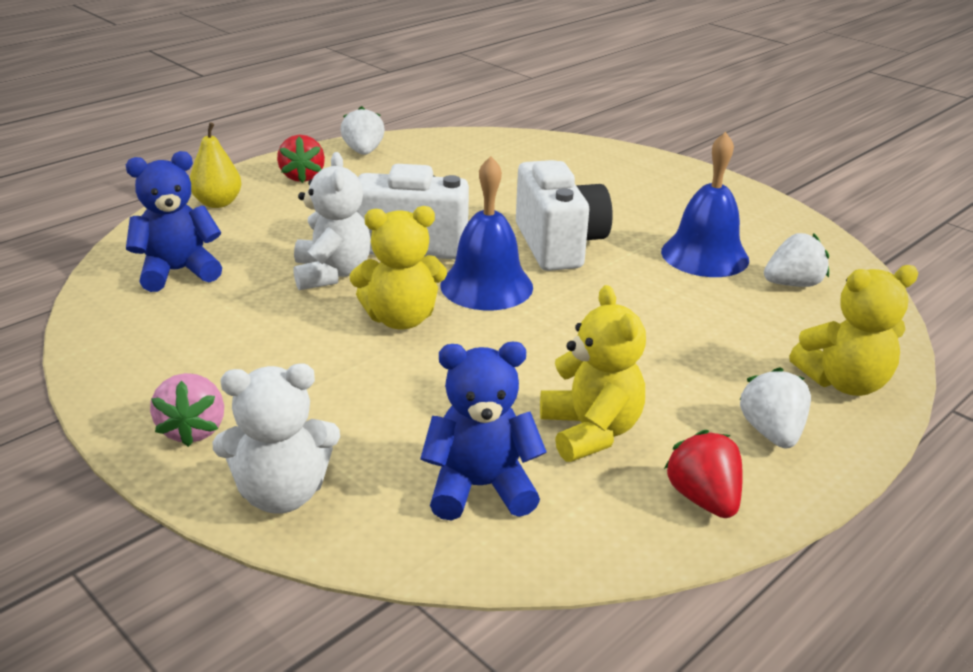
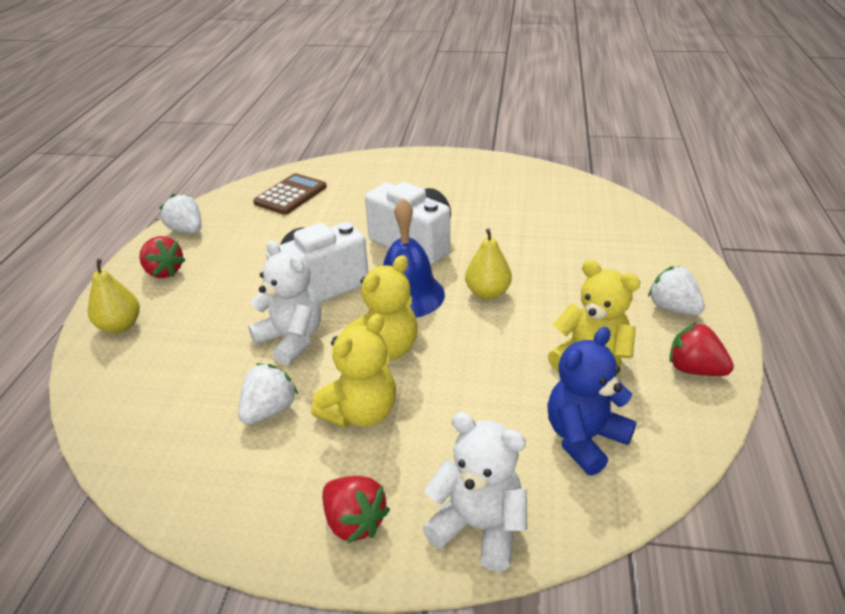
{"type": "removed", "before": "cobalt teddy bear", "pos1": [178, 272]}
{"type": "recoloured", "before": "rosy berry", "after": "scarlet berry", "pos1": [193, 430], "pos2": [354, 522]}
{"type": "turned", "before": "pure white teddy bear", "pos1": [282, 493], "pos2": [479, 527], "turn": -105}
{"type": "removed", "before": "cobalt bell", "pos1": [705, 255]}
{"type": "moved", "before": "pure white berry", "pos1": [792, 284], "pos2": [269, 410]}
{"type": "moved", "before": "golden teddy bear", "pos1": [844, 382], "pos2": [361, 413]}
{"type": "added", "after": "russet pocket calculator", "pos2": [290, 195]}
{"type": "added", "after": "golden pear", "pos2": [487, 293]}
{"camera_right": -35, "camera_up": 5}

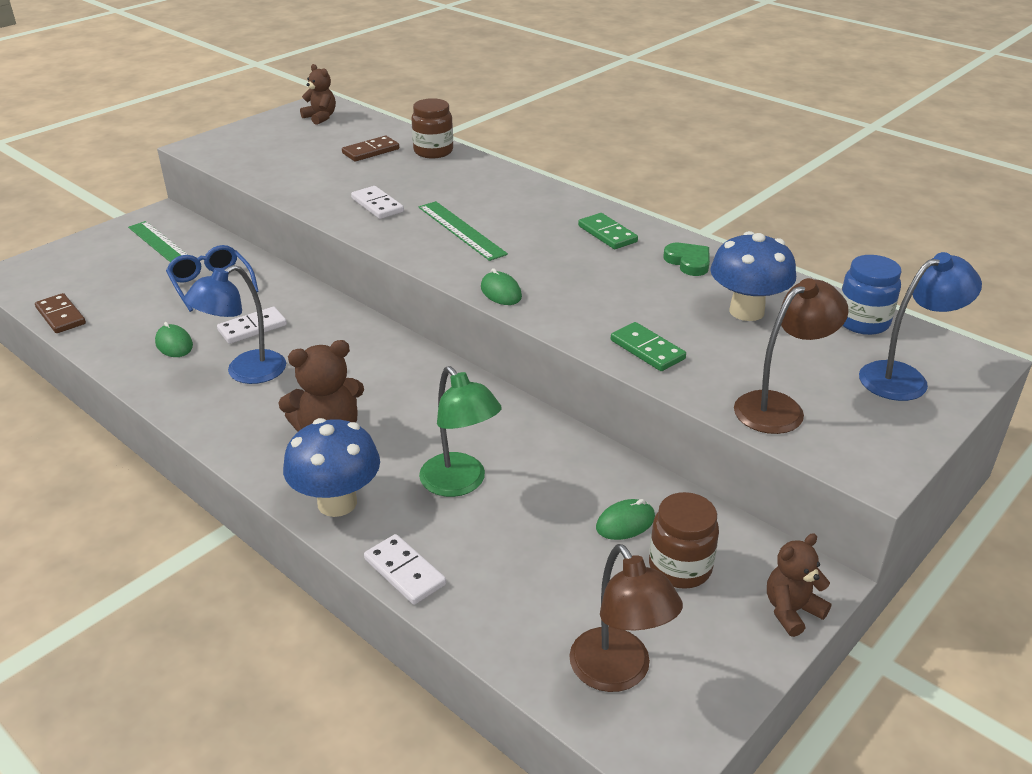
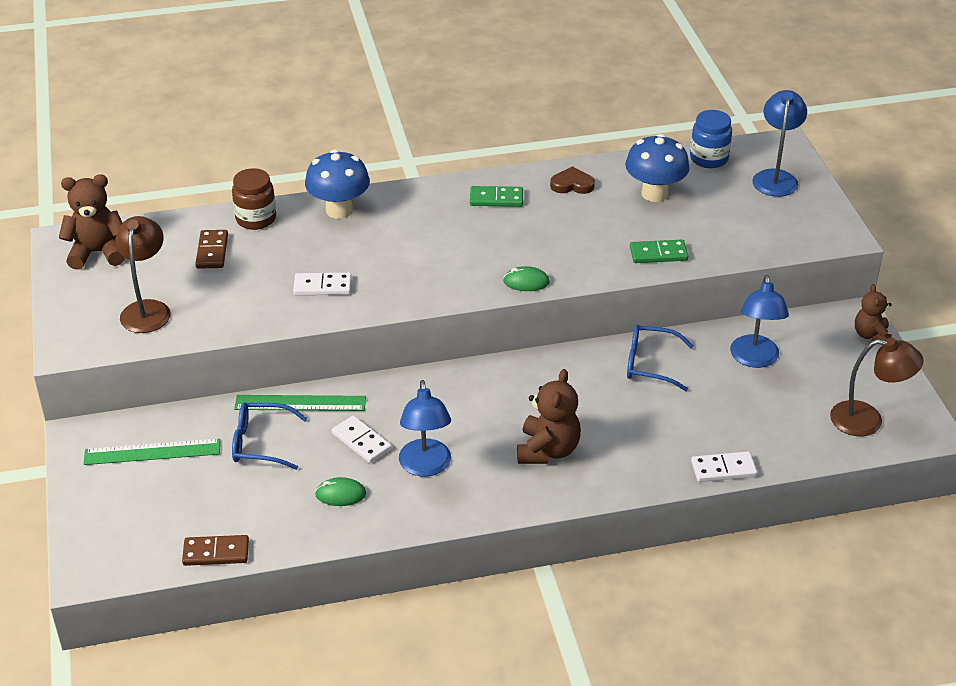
{"type": "turned", "before": "pure white domino", "pos1": [252, 328], "pos2": [361, 442], "turn": -45}
{"type": "moved", "before": "cobalt toadstool", "pos1": [337, 503], "pos2": [339, 210]}
{"type": "resized", "before": "russet teddy bear", "pos1": [320, 117], "pos2": [97, 253], "scale": 1.53}
{"type": "moved", "before": "leaf-green straightedge", "pos1": [461, 230], "pos2": [300, 403]}
{"type": "removed", "before": "leaf-green reading lamp", "pos1": [460, 483]}
{"type": "replaced", "before": "leaf-green computer mouse", "after": "cobalt reading lamp", "pos1": [625, 523], "pos2": [754, 359]}
{"type": "removed", "before": "russet jar", "pos1": [680, 567]}
{"type": "recoloured", "before": "leaf-green love heart", "after": "russet love heart", "pos1": [688, 262], "pos2": [572, 184]}
{"type": "moved", "before": "russet reading lamp", "pos1": [779, 407], "pos2": [147, 309]}
{"type": "added", "after": "cobalt spectacles", "pos2": [651, 364]}
{"camera_right": -55, "camera_up": 5}

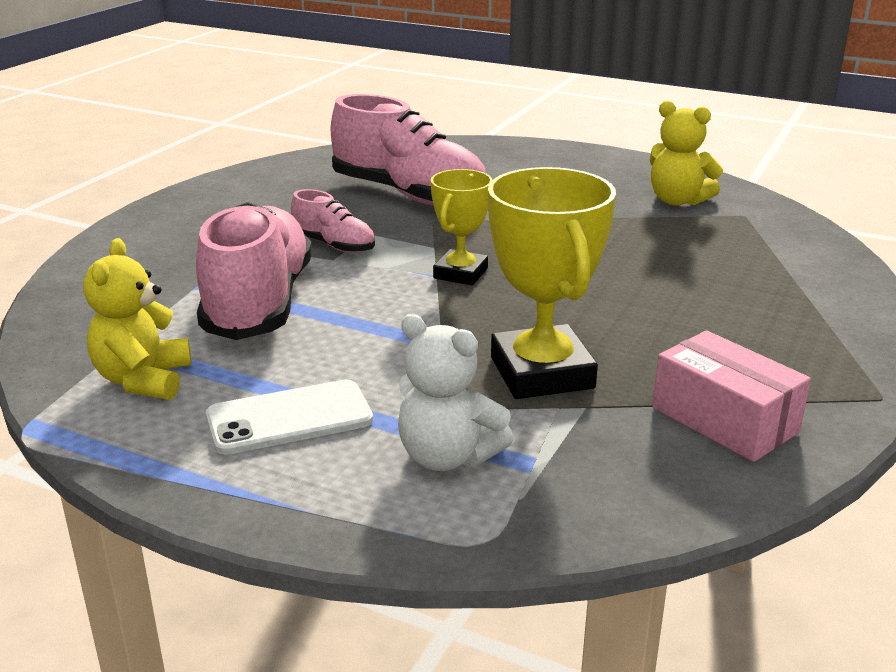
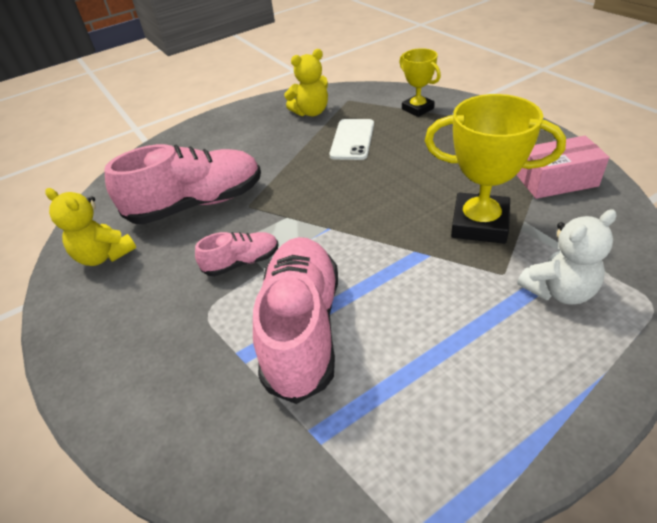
{"type": "moved", "before": "golden teddy bear", "pos1": [143, 380], "pos2": [104, 255]}
{"type": "turned", "before": "rosy lace-up shoe", "pos1": [259, 303], "pos2": [302, 328], "turn": 60}
{"type": "moved", "before": "pure white phone", "pos1": [289, 418], "pos2": [352, 140]}
{"type": "moved", "before": "golden prize cup", "pos1": [460, 273], "pos2": [417, 109]}
{"camera_right": -55, "camera_up": 15}

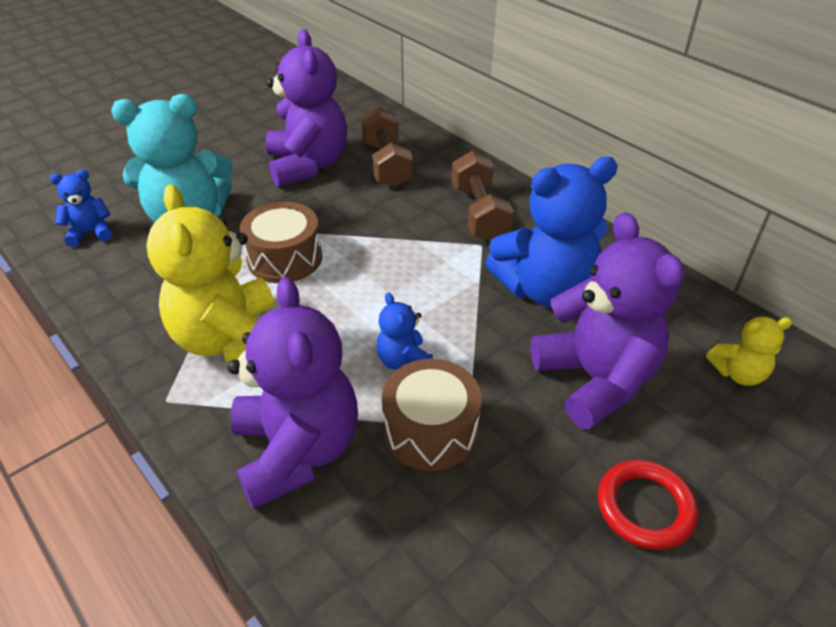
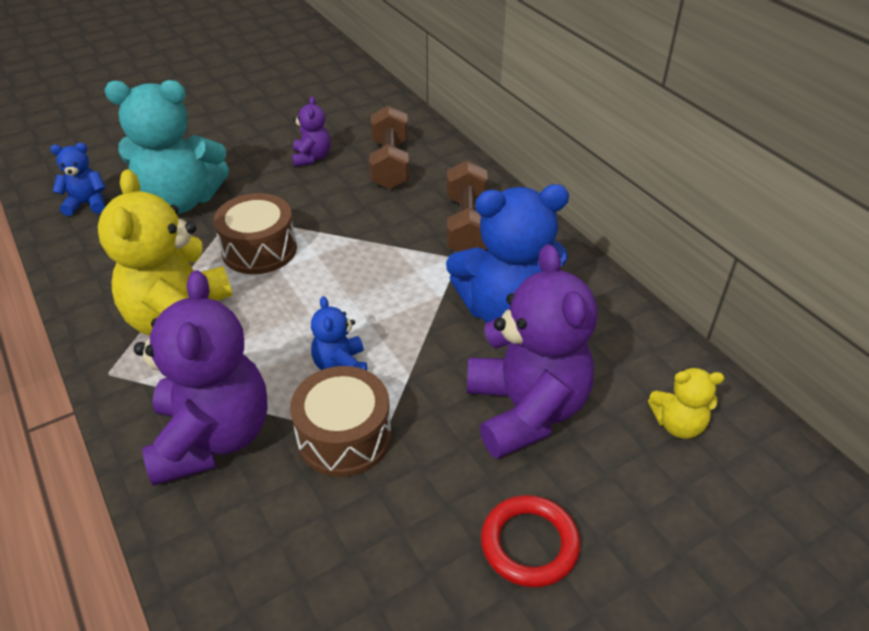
{"type": "resized", "before": "violet teddy bear", "pos1": [308, 165], "pos2": [312, 157], "scale": 0.48}
{"camera_right": 10, "camera_up": 0}

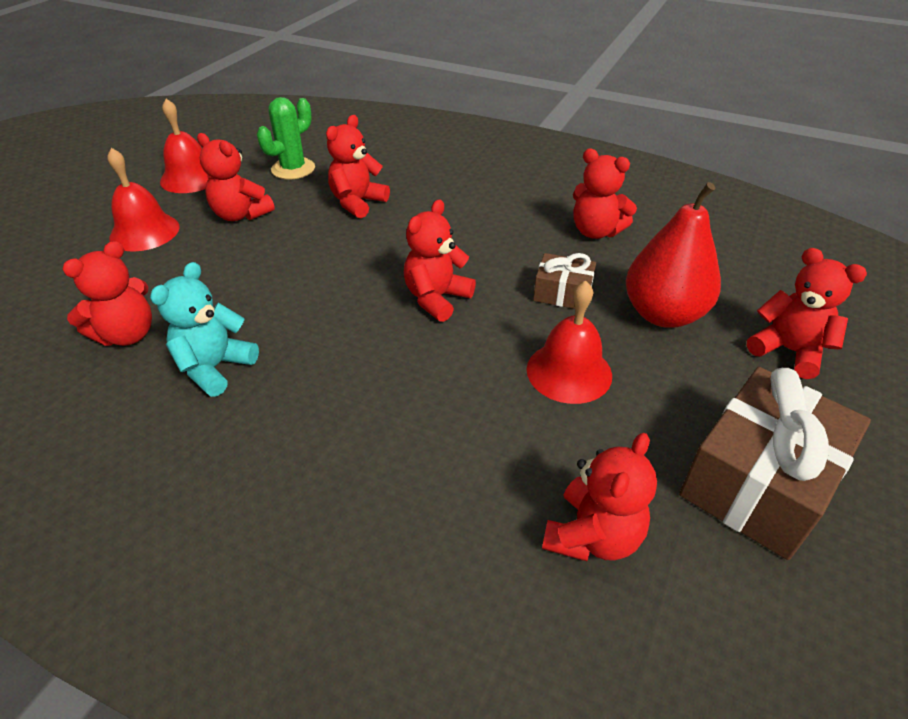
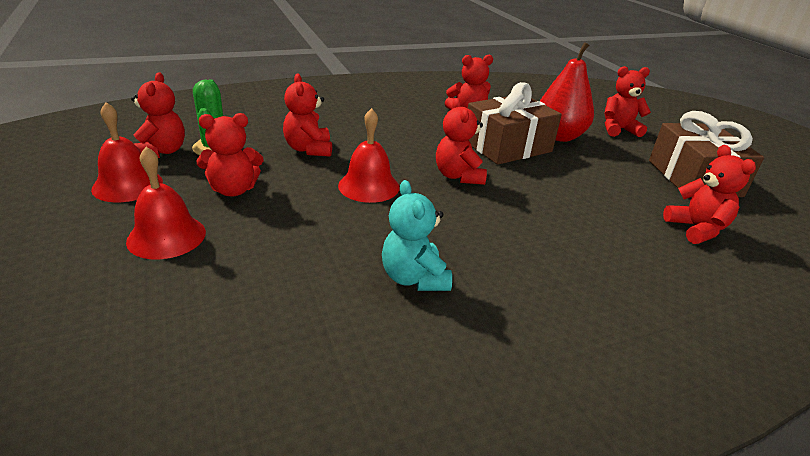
{"type": "moved", "before": "scarlet teddy bear", "pos1": [127, 334], "pos2": [161, 152]}
{"type": "moved", "before": "scarlet bell", "pos1": [569, 372], "pos2": [369, 186]}
{"type": "resized", "before": "russet present", "pos1": [562, 293], "pos2": [507, 146], "scale": 1.95}
{"camera_right": -50, "camera_up": -10}

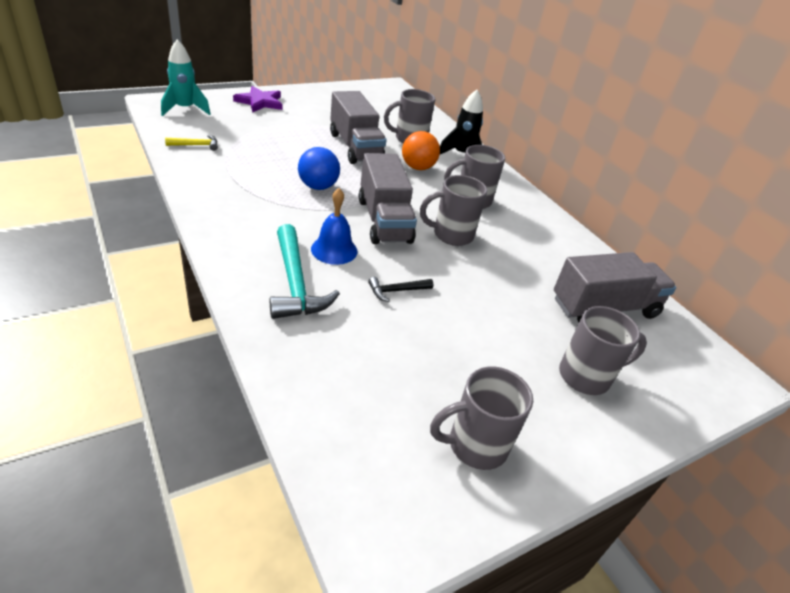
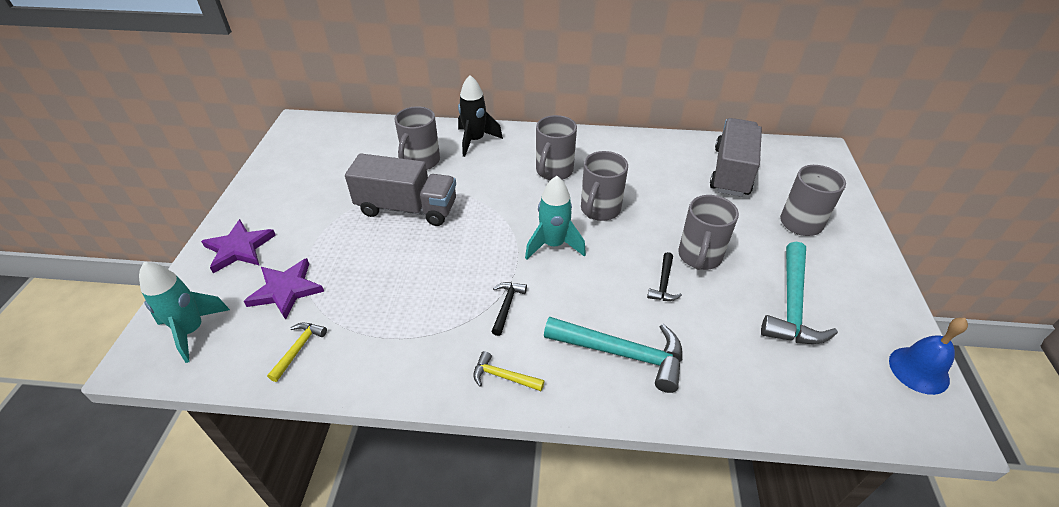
{"type": "removed", "before": "cobalt play ball", "pos1": [318, 186]}
{"type": "moved", "before": "cobalt bell", "pos1": [334, 250], "pos2": [918, 370]}
{"type": "replaced", "before": "grey lorry", "after": "teal toy rocket", "pos1": [384, 220], "pos2": [553, 245]}
{"type": "removed", "before": "bright orange play ball", "pos1": [417, 167]}
{"type": "moved", "before": "grey mug", "pos1": [475, 445], "pos2": [699, 257]}
{"type": "added", "after": "violet star", "pos2": [286, 290]}
{"type": "added", "after": "golden claw hammer", "pos2": [503, 376]}
{"type": "added", "after": "jet-black claw hammer", "pos2": [506, 306]}
{"type": "added", "after": "teal claw hammer", "pos2": [792, 305]}
{"camera_right": -50, "camera_up": 5}

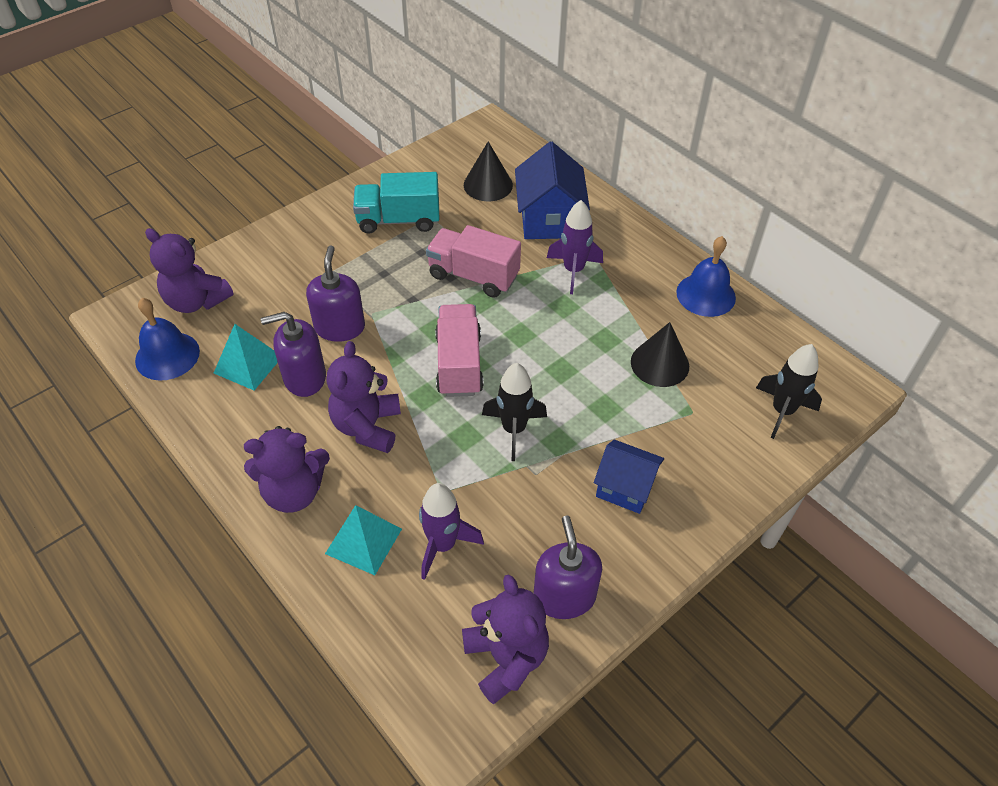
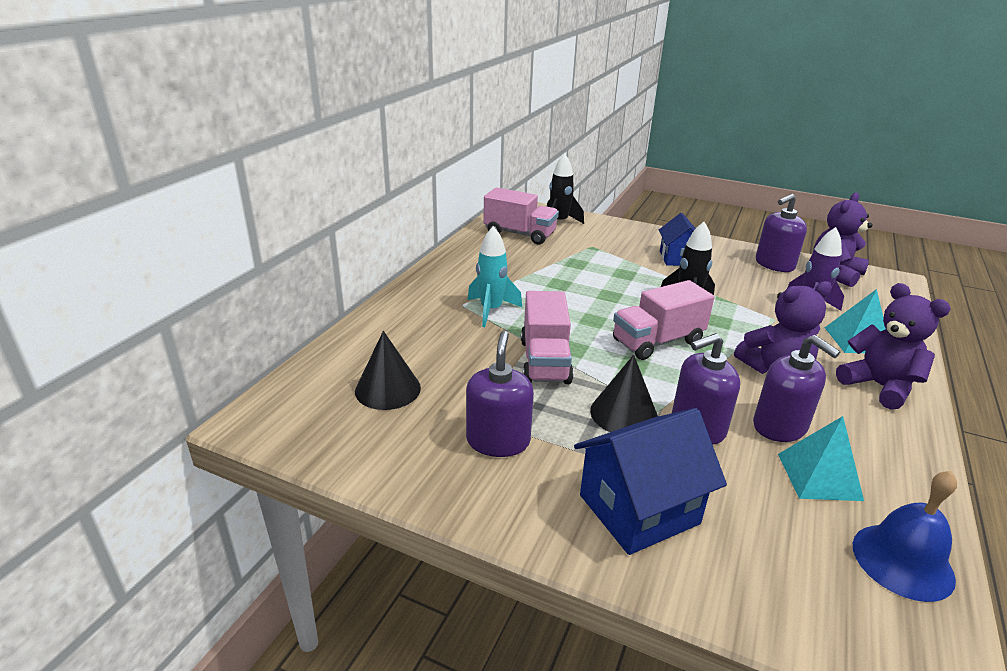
{"type": "removed", "before": "violet teddy bear", "pos1": [196, 301]}
{"type": "replaced", "before": "teal lorry", "after": "violet soap dispenser", "pos1": [398, 220], "pos2": [498, 441]}
{"type": "moved", "before": "cobalt cottage", "pos1": [549, 219], "pos2": [638, 509]}
{"type": "recoloured", "before": "violet toy rocket", "after": "teal toy rocket", "pos1": [573, 271], "pos2": [491, 310]}
{"type": "moved", "before": "jet-black cone", "pos1": [659, 364], "pos2": [624, 414]}
{"type": "removed", "before": "cobalt bell", "pos1": [706, 295]}
{"type": "added", "after": "rosy lorry", "pos2": [519, 234]}
{"camera_right": -115, "camera_up": -20}

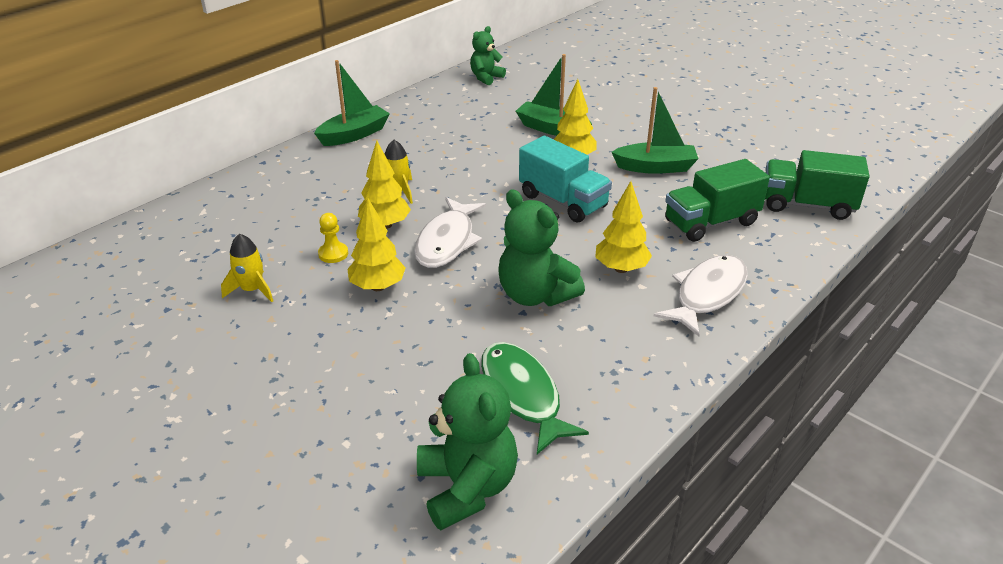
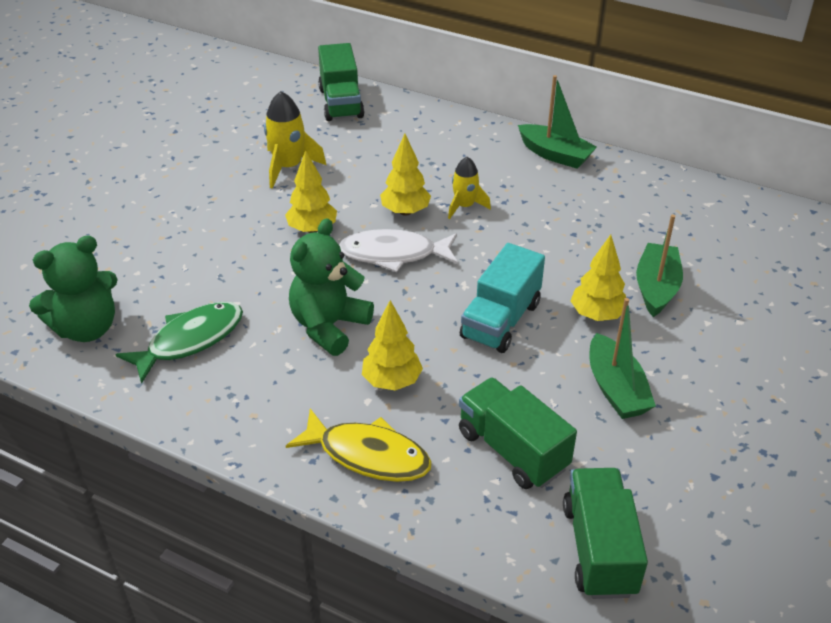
{"type": "resized", "before": "golden toy rocket", "pos1": [252, 290], "pos2": [288, 167], "scale": 1.52}
{"type": "removed", "before": "golden chess pawn", "pos1": [333, 254]}
{"type": "removed", "before": "leaf-green teddy bear", "pos1": [486, 78]}
{"type": "recoloured", "before": "pure white toy fish", "after": "golden toy fish", "pos1": [707, 294], "pos2": [367, 455]}
{"type": "added", "after": "leaf-green lorry", "pos2": [341, 103]}
{"camera_right": 75, "camera_up": 5}

